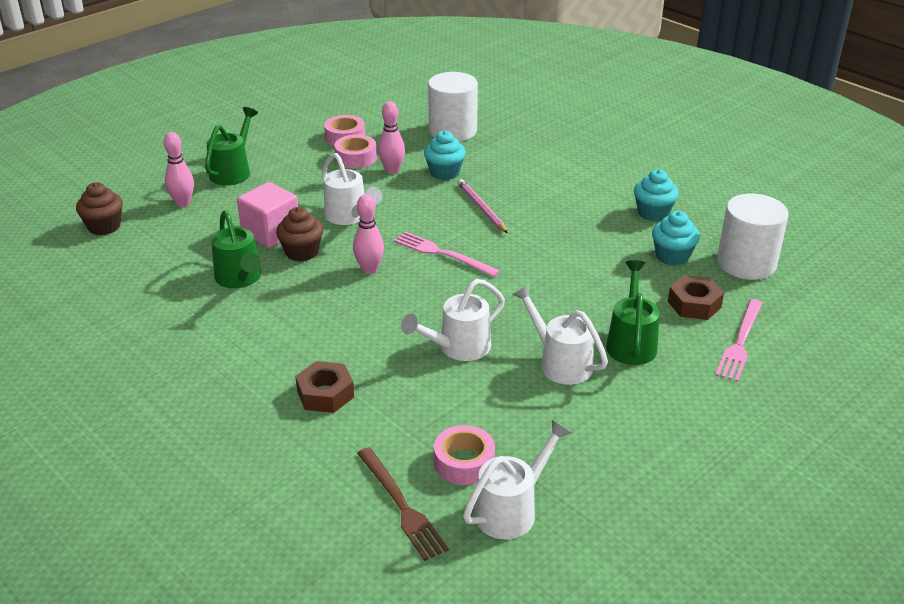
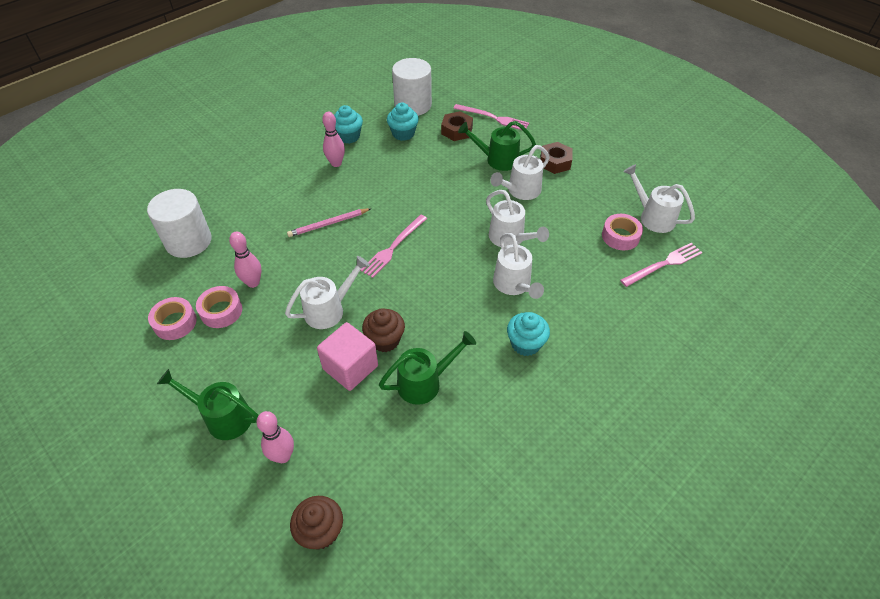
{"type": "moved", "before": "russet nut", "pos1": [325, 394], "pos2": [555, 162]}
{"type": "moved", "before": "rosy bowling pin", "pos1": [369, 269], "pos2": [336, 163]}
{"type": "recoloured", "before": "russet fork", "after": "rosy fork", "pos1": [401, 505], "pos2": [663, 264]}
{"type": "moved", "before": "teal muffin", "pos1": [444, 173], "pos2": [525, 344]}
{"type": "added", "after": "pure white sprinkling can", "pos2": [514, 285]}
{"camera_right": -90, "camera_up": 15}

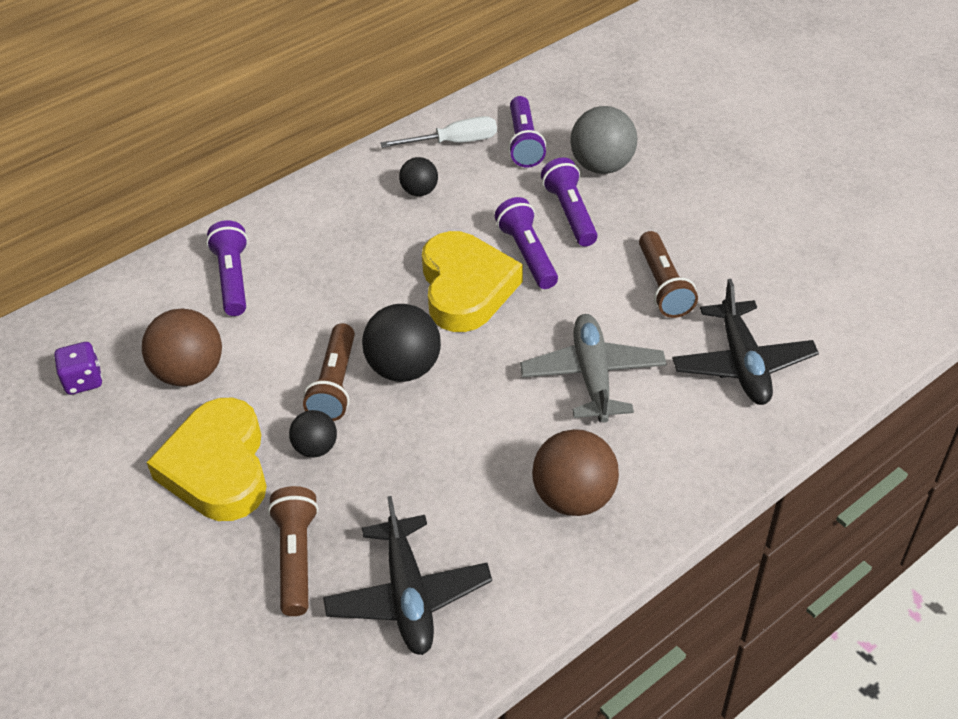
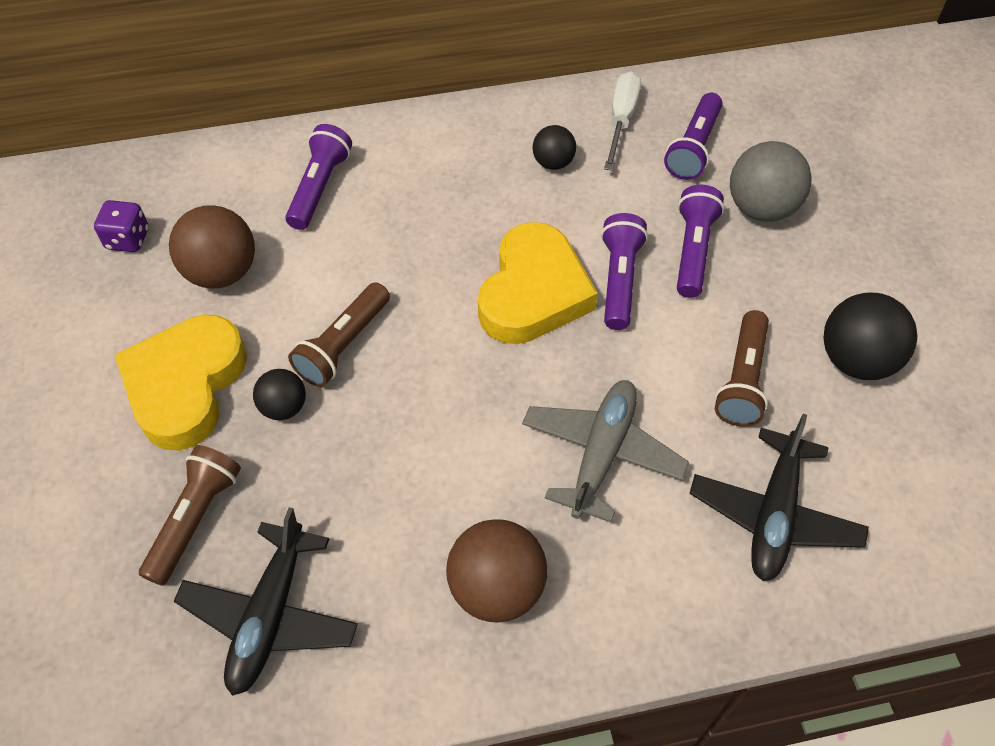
{"type": "moved", "before": "jet-black play ball", "pos1": [404, 368], "pos2": [856, 360]}
{"type": "turned", "before": "pure white flat screwdriver", "pos1": [454, 142], "pos2": [621, 120], "turn": -90}
{"camera_right": 25, "camera_up": 10}

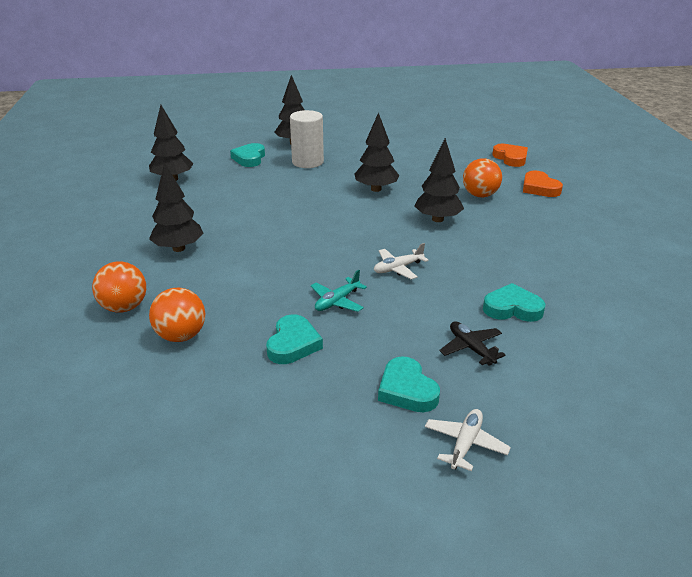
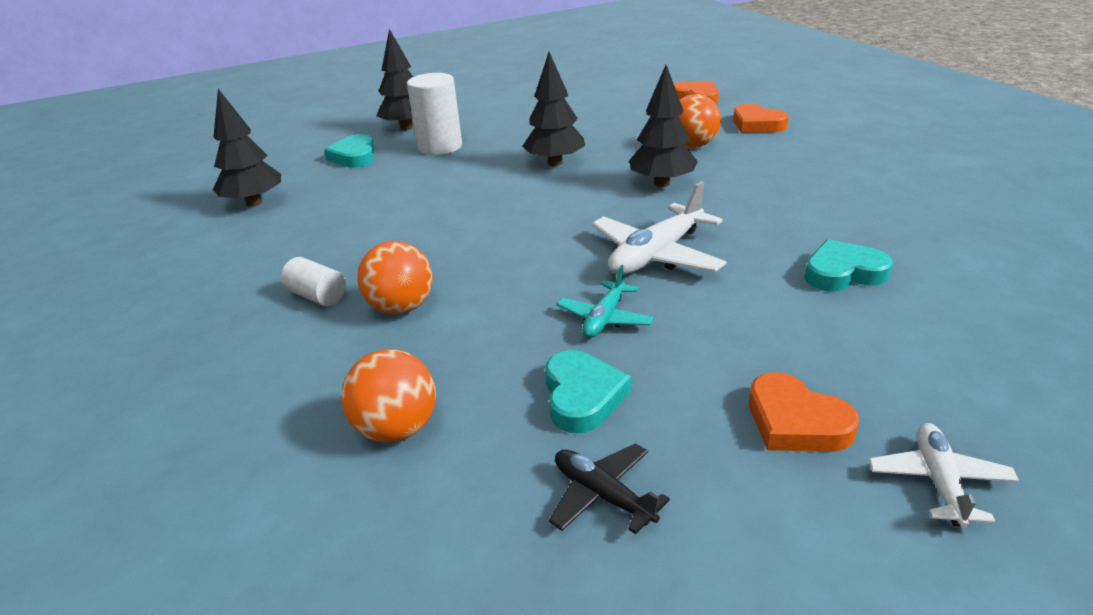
{"type": "moved", "before": "bright orange play ball", "pos1": [124, 307], "pos2": [401, 308]}
{"type": "replaced", "before": "jet-black toy tree", "after": "pure white cylinder shape", "pos1": [179, 248], "pos2": [317, 296]}
{"type": "resized", "before": "pure white toy plane", "pos1": [398, 268], "pos2": [656, 255], "scale": 1.72}
{"type": "recoloured", "before": "teal love heart", "after": "bright orange love heart", "pos1": [407, 390], "pos2": [795, 422]}
{"type": "moved", "before": "jet-black toy plane", "pos1": [471, 348], "pos2": [603, 495]}
{"camera_right": -15, "camera_up": 0}

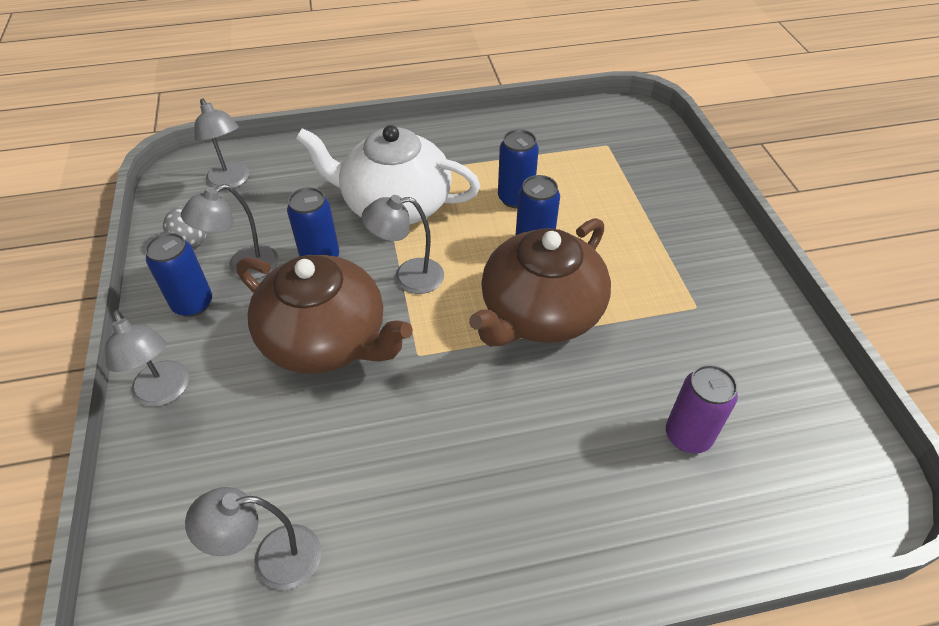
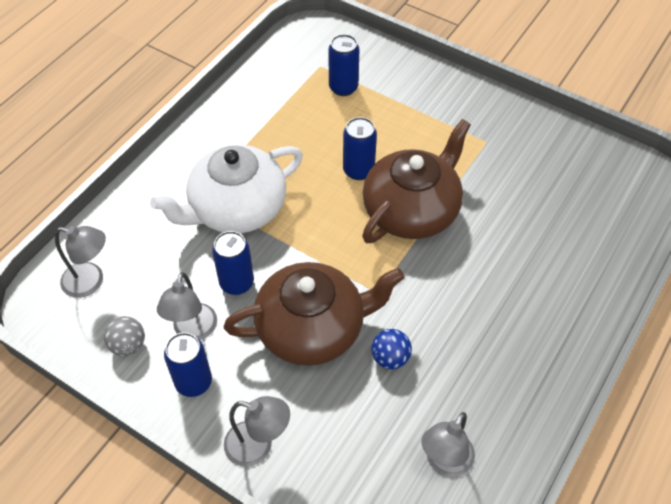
{"type": "removed", "before": "grey reading lamp", "pos1": [408, 277]}
{"type": "turned", "before": "russet teapot", "pos1": [540, 312], "pos2": [412, 210], "turn": -135}
{"type": "moved", "before": "cobalt can", "pos1": [515, 198], "pos2": [343, 88]}
{"type": "removed", "before": "violet can", "pos1": [688, 436]}
{"type": "added", "after": "cobalt play ball", "pos2": [390, 358]}
{"camera_right": -45, "camera_up": 5}

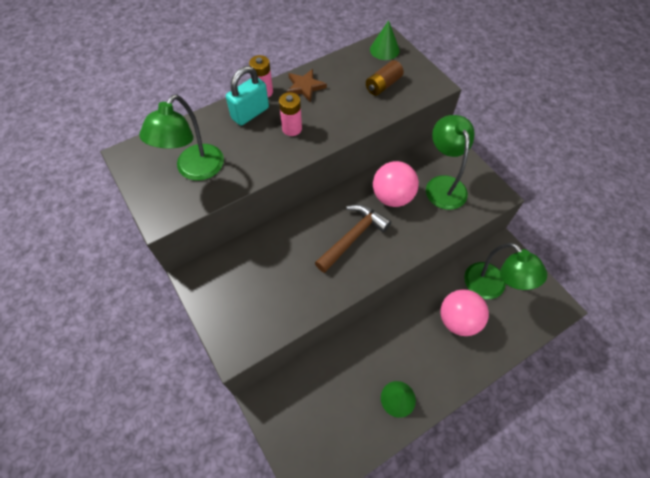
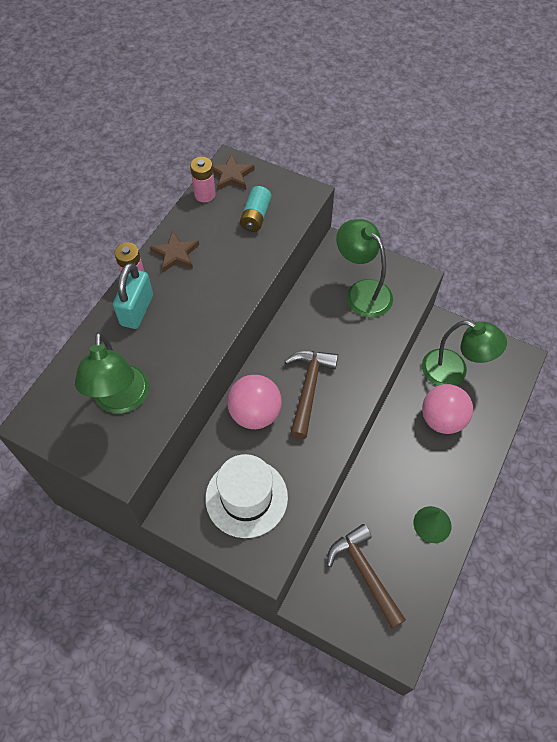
{"type": "moved", "before": "rosy power cell", "pos1": [292, 128], "pos2": [205, 194]}
{"type": "recoloured", "before": "russet power cell", "after": "teal power cell", "pos1": [383, 85], "pos2": [255, 216]}
{"type": "replaced", "before": "leaf-green cone", "after": "russet star", "pos1": [384, 50], "pos2": [231, 175]}
{"type": "moved", "before": "rosy play ball", "pos1": [392, 197], "pos2": [255, 413]}
{"type": "added", "after": "pure white top hat", "pos2": [246, 497]}
{"type": "added", "after": "russet claw hammer", "pos2": [364, 573]}
{"camera_right": -30, "camera_up": 0}

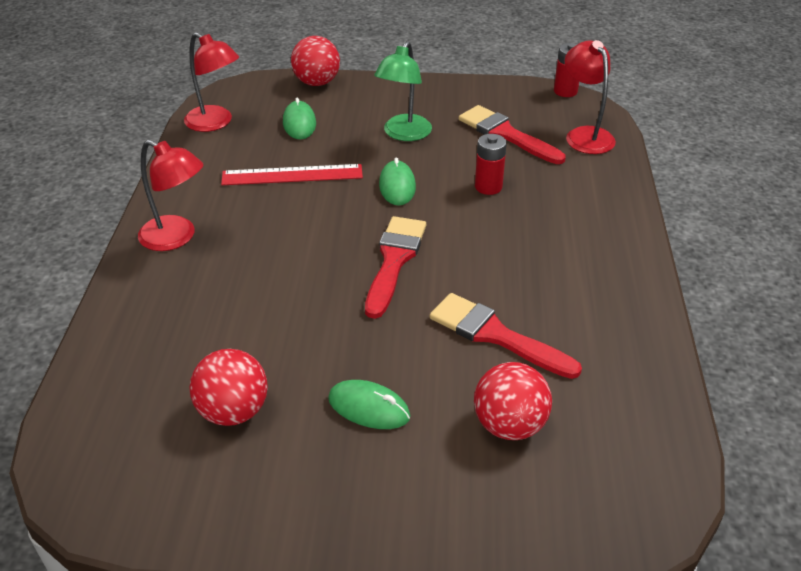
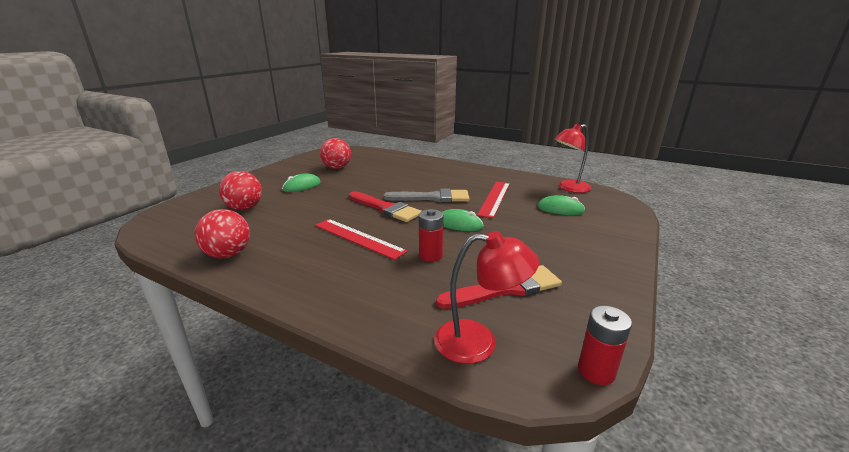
{"type": "removed", "before": "scarlet reading lamp", "pos1": [176, 237]}
{"type": "moved", "before": "scarlet play ball", "pos1": [317, 82], "pos2": [228, 254]}
{"type": "removed", "before": "leaf-green reading lamp", "pos1": [403, 134]}
{"type": "removed", "before": "scarlet brush", "pos1": [495, 335]}
{"type": "added", "after": "scarlet straightedge", "pos2": [358, 238]}
{"type": "added", "after": "grey brush", "pos2": [432, 198]}
{"camera_right": 115, "camera_up": -15}

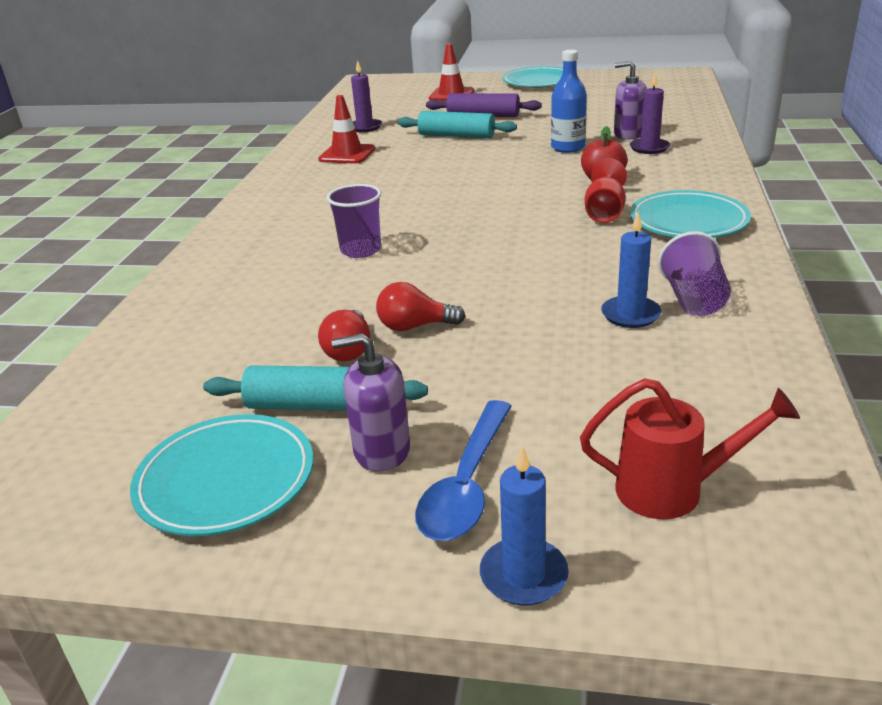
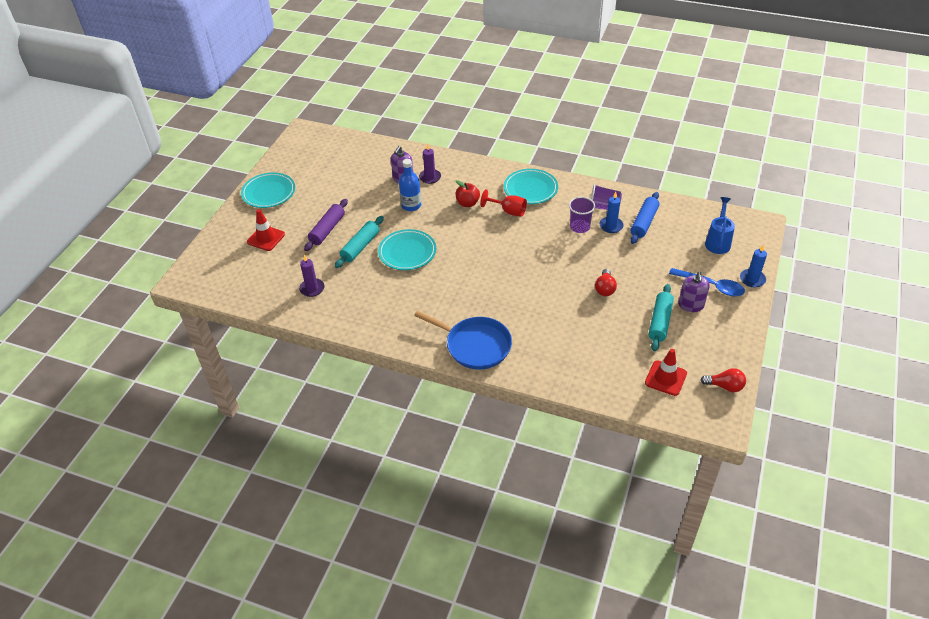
{"type": "moved", "before": "teal flat dish", "pos1": [226, 480], "pos2": [407, 252]}
{"type": "moved", "before": "scarlet safety cone", "pos1": [347, 154], "pos2": [665, 378]}
{"type": "moved", "before": "scarlet lightbulb", "pos1": [349, 350], "pos2": [725, 386]}
{"type": "moved", "before": "violet cup", "pos1": [361, 250], "pos2": [579, 227]}
{"type": "recoloured", "before": "scarlet sprinkling can", "after": "cobalt sprinkling can", "pos1": [671, 490], "pos2": [718, 242]}
{"type": "added", "after": "cobalt skillet", "pos2": [475, 345]}
{"type": "added", "after": "cobalt pastry roller", "pos2": [644, 223]}
{"camera_right": -80, "camera_up": 15}

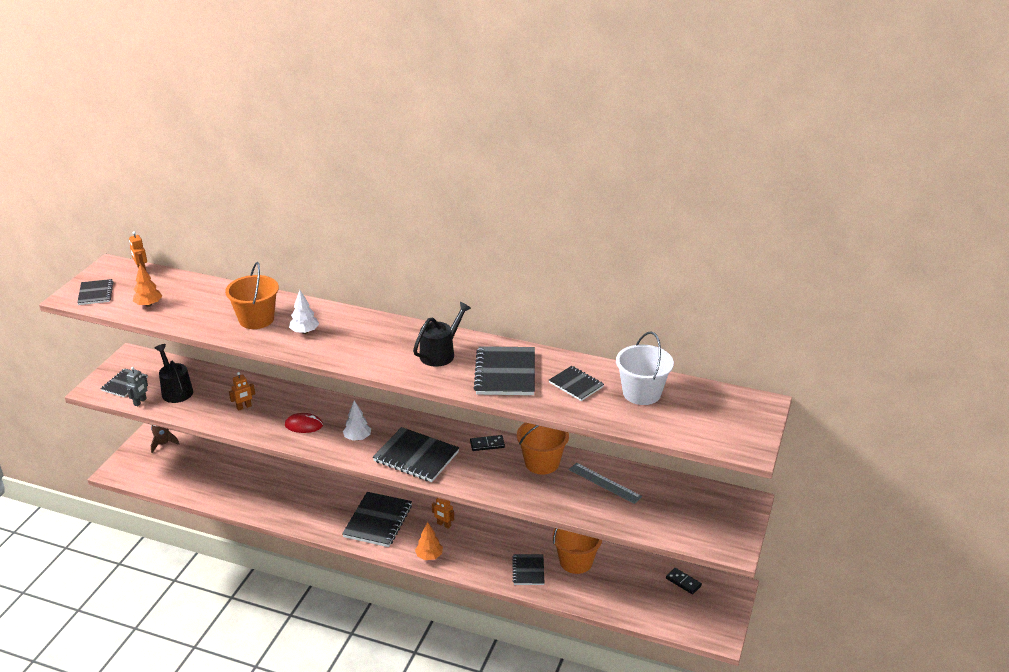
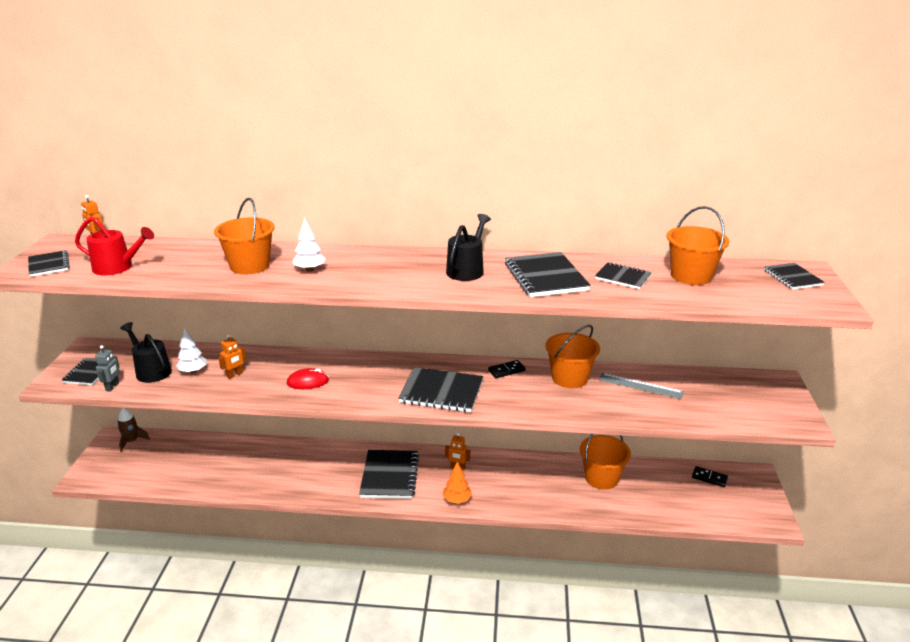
{"type": "replaced", "before": "bright orange toy tree", "after": "scarlet sprinkling can", "pos1": [148, 304], "pos2": [117, 267]}
{"type": "moved", "before": "pure white toy tree", "pos1": [357, 438], "pos2": [193, 371]}
{"type": "moved", "before": "jet-black exercise book", "pos1": [528, 570], "pos2": [792, 278]}
{"type": "recoloured", "before": "pure white sand bucket", "after": "bright orange sand bucket", "pos1": [641, 393], "pos2": [691, 276]}
{"camera_right": -15, "camera_up": -5}

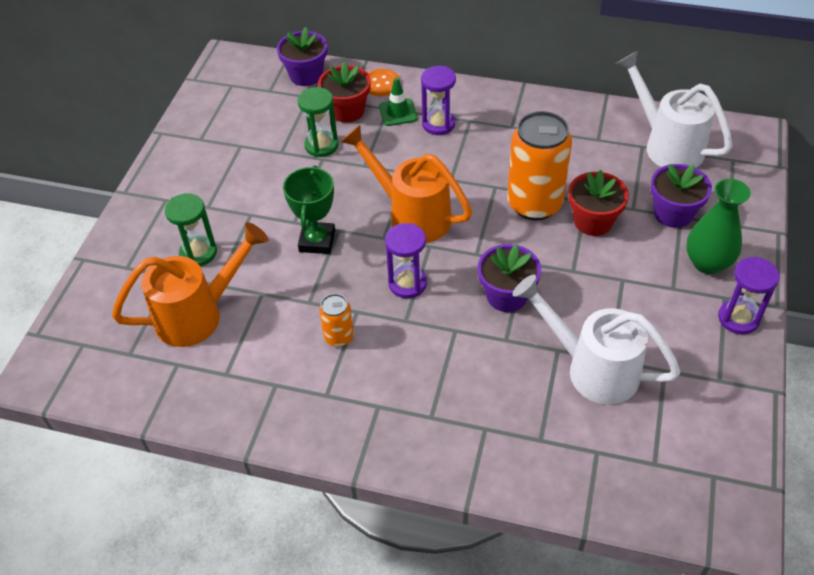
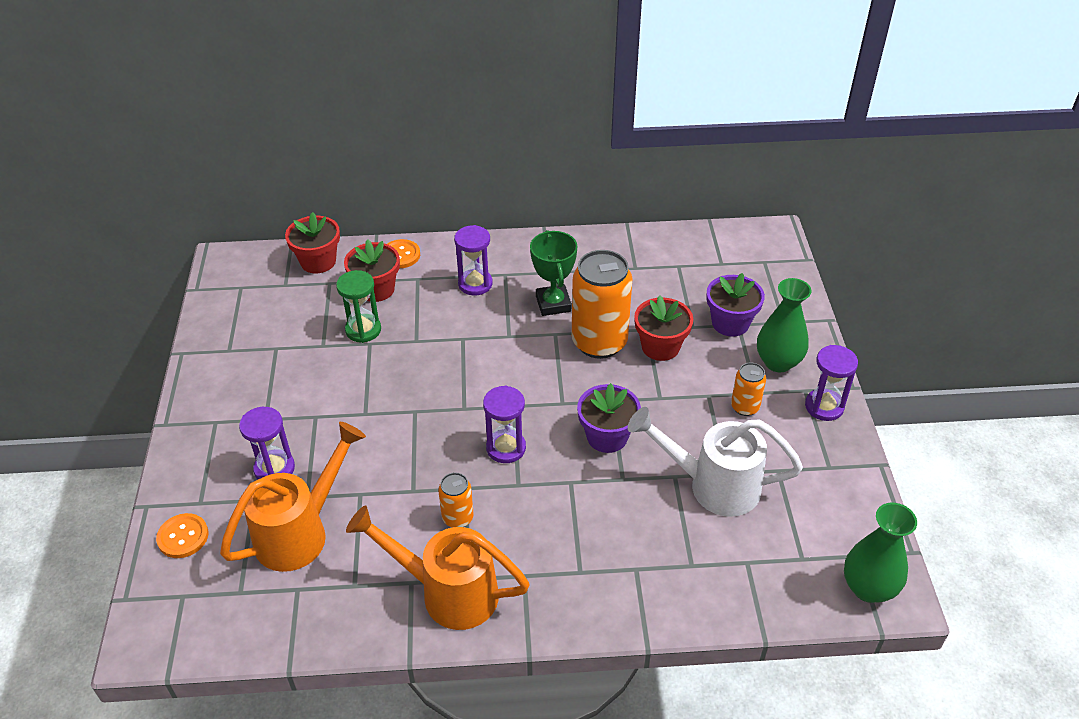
{"type": "recoloured", "before": "leaf-green sand timer", "after": "violet sand timer", "pos1": [198, 253], "pos2": [274, 469]}
{"type": "recoloured", "before": "violet flower pot", "after": "scarlet flower pot", "pos1": [306, 75], "pos2": [318, 261]}
{"type": "moved", "before": "leaf-green prize cup", "pos1": [317, 241], "pos2": [553, 304]}
{"type": "moved", "before": "bright orange sprinkling can", "pos1": [411, 214], "pos2": [447, 592]}
{"type": "removed", "before": "leaf-green safety cone", "pos1": [398, 112]}
{"type": "removed", "before": "pure white sprinkling can", "pos1": [666, 144]}
{"type": "added", "after": "bright orange shirt button", "pos2": [183, 537]}
{"type": "added", "after": "bright orange can", "pos2": [745, 407]}
{"type": "added", "after": "leaf-green flower vase", "pos2": [868, 588]}
{"camera_right": -20, "camera_up": -5}

